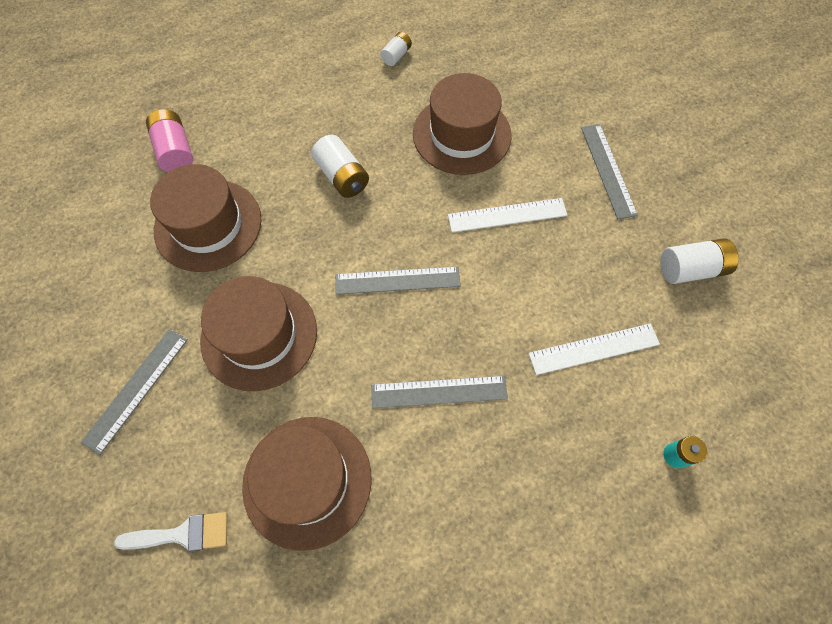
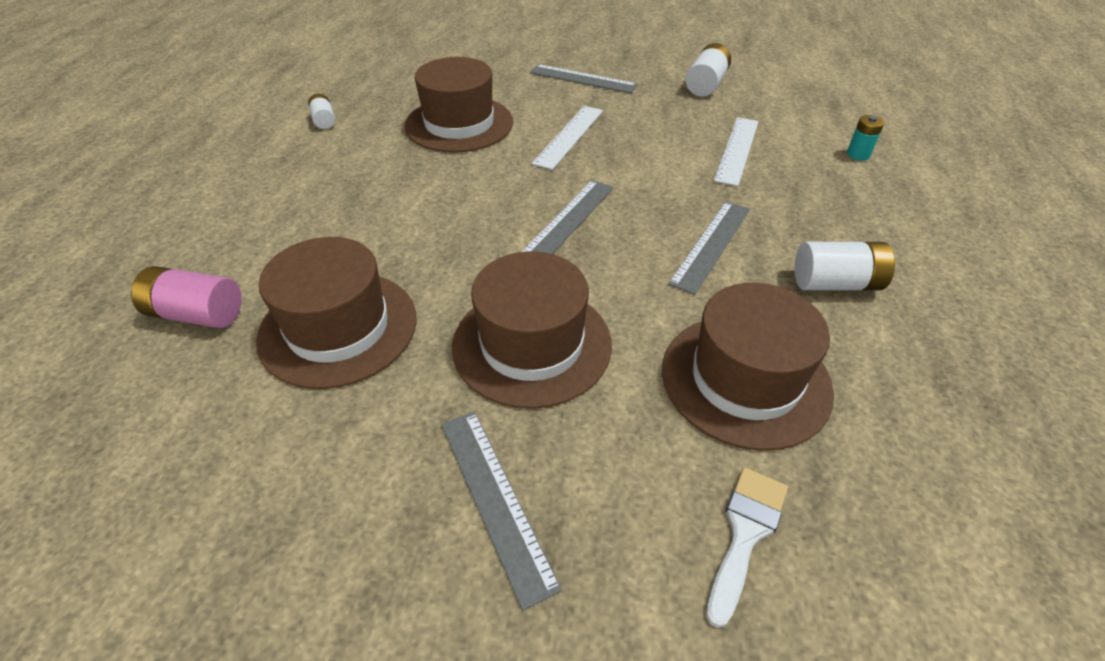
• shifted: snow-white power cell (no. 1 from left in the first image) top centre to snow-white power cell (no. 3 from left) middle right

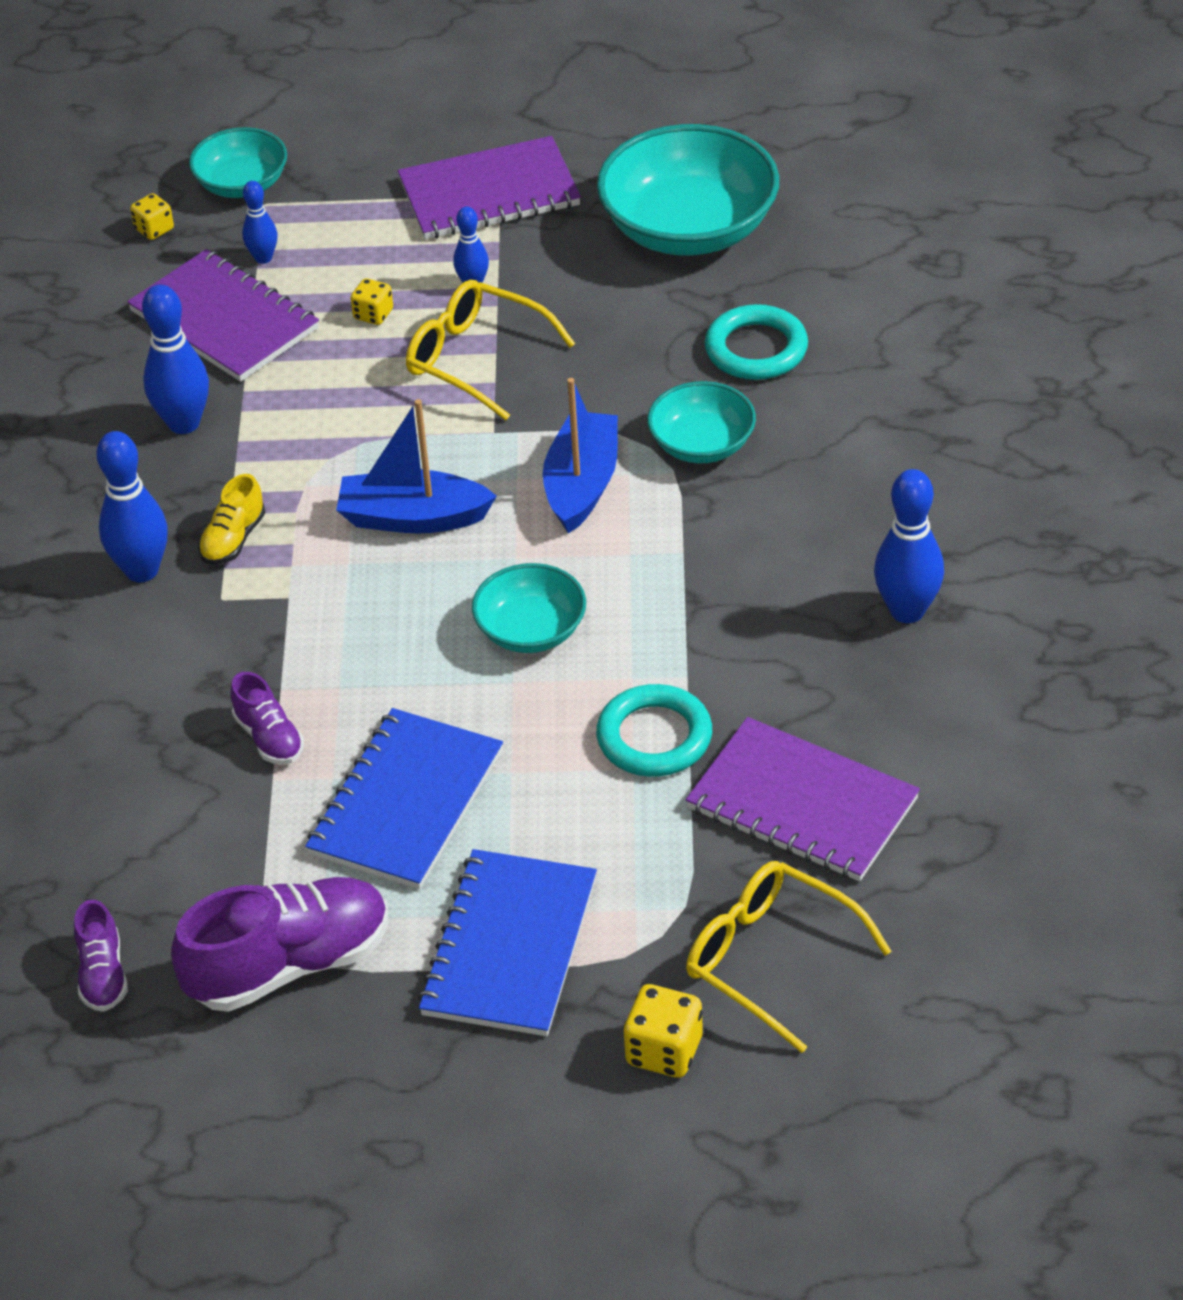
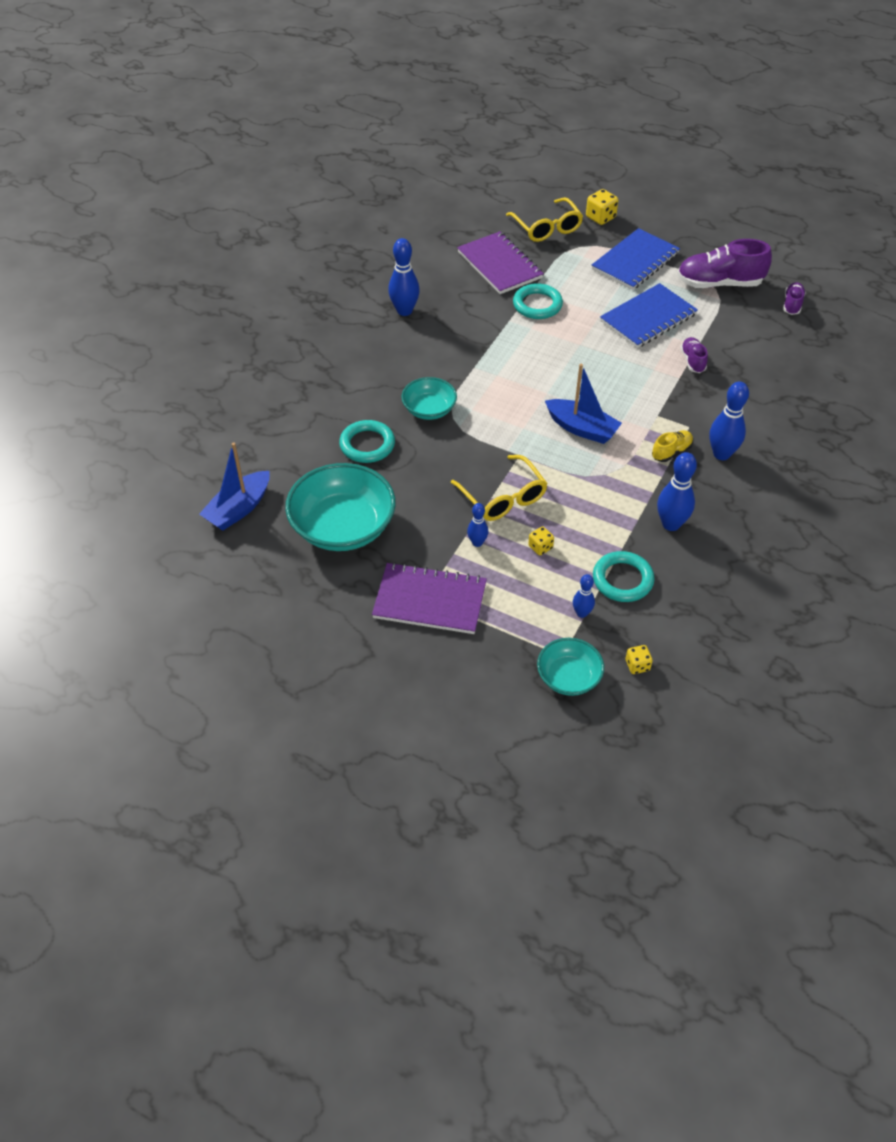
• swapped: violet exercise book (no. 1 from left) top left to teal ring (no. 3 from left) middle right
• gone: teal bowl (no. 2 from left) centre
• shifted: blue toy boat (no. 2 from left in the first image) centre to blue toy boat (no. 1 from left) middle left

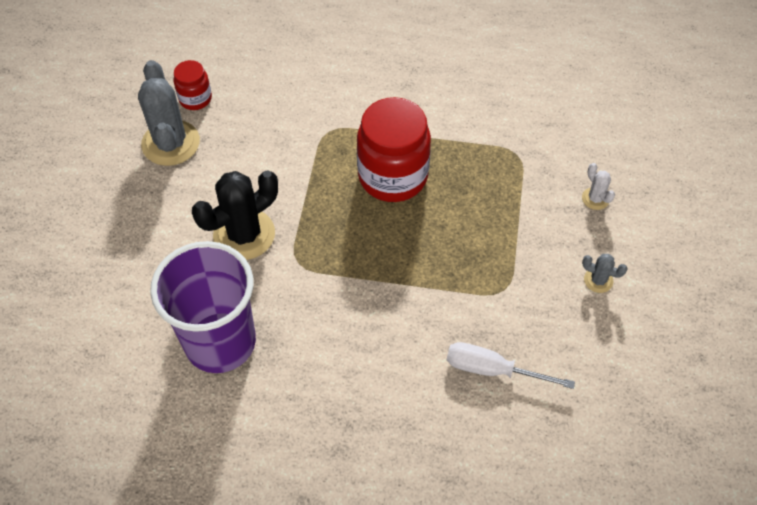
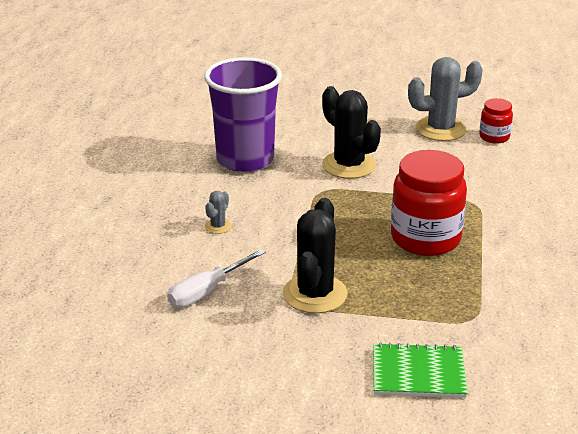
• rotated: snow-white hand screwdriver bottom right = centre 150 degrees counterclockwise
• swapped: snow-white cactus middle right to leaf-green exercise book bottom right
• shifted: ash-grey cactus (no. 2 from left in the first image) middle right to ash-grey cactus (no. 1 from left) centre
• new: black cactus (no. 1 from left) centre

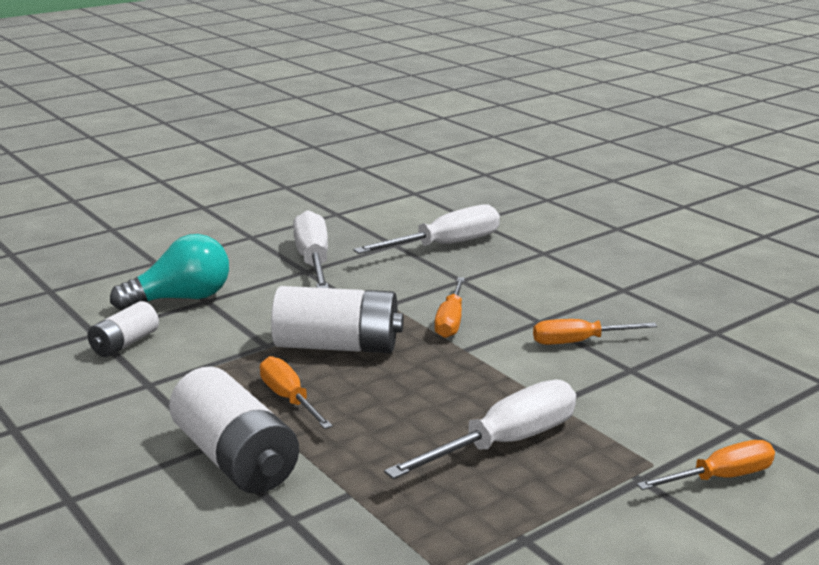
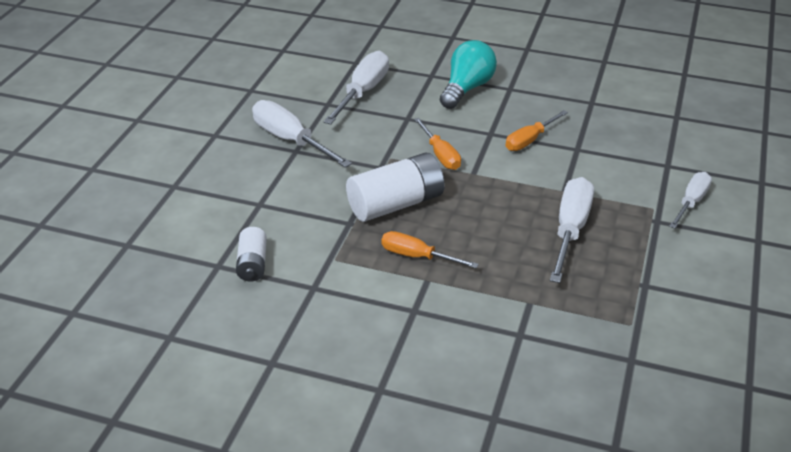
• shifted: teal lightbulb middle left to top centre
• gone: snow-white power cell (no. 2 from left) bottom left
• repainted: bright orange hand screwdriver (no. 4 from left) bottom right to snow-white hand screwdriver (no. 4 from left) middle right

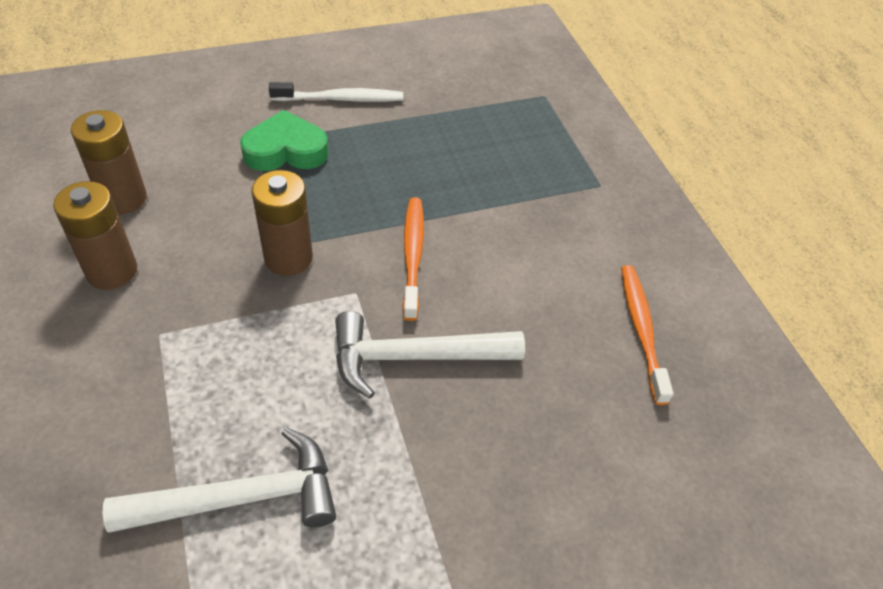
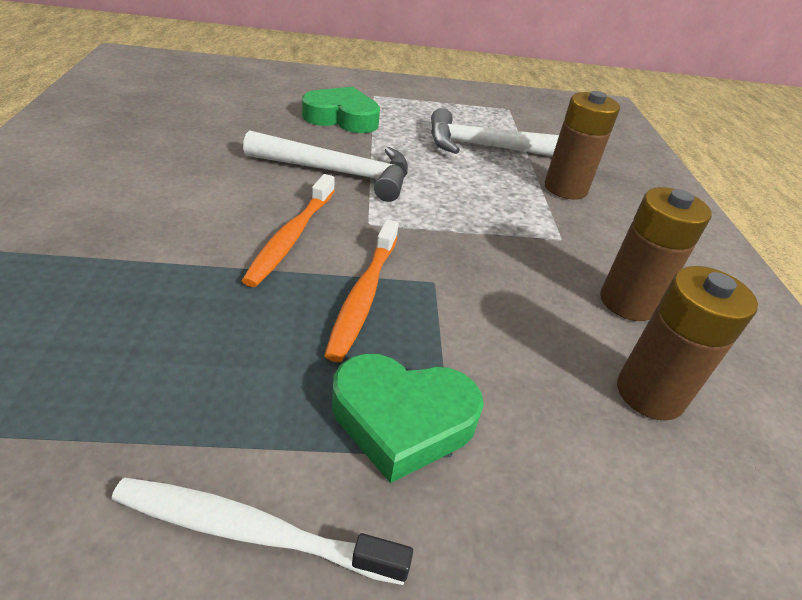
• shifted: brown power cell (no. 3 from left in the first image) middle left to brown power cell (no. 1 from left) top right
• shifted: bright orange dental brush (no. 2 from left) middle right to centre
• new: leaf-green heart (no. 1 from left) top centre

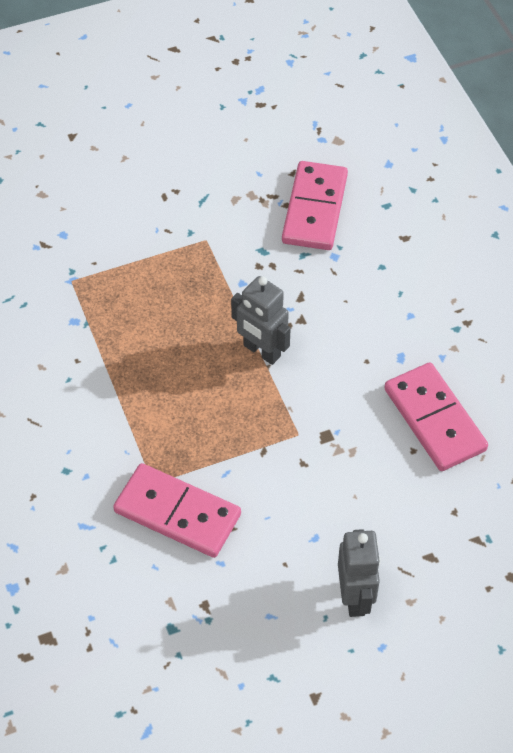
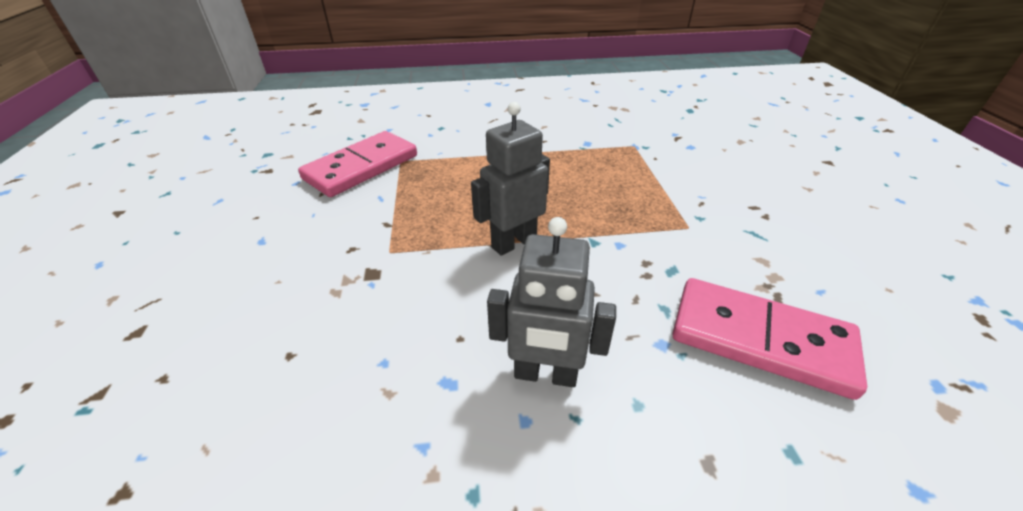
• shifted: ash-grey toy robot (no. 2 from left) bottom right to centre
• gone: pink domino tile (no. 3 from left) middle right

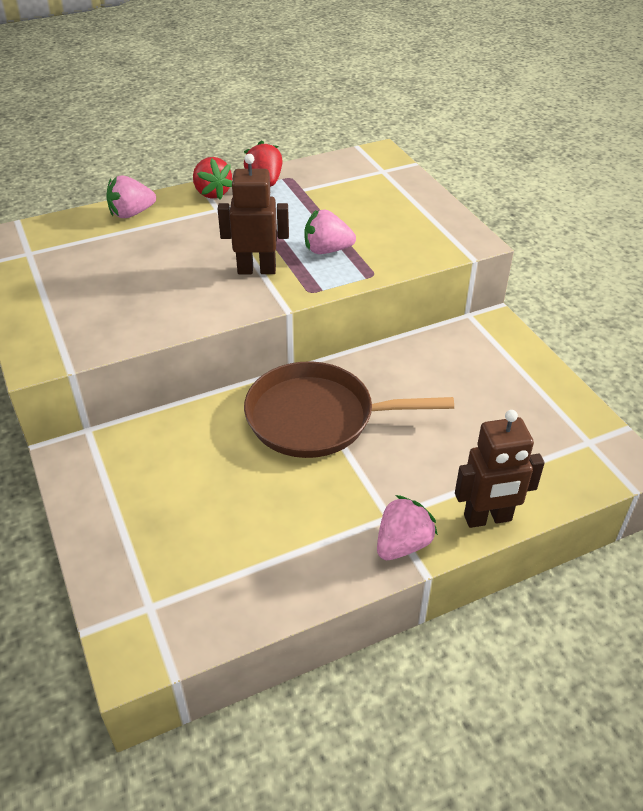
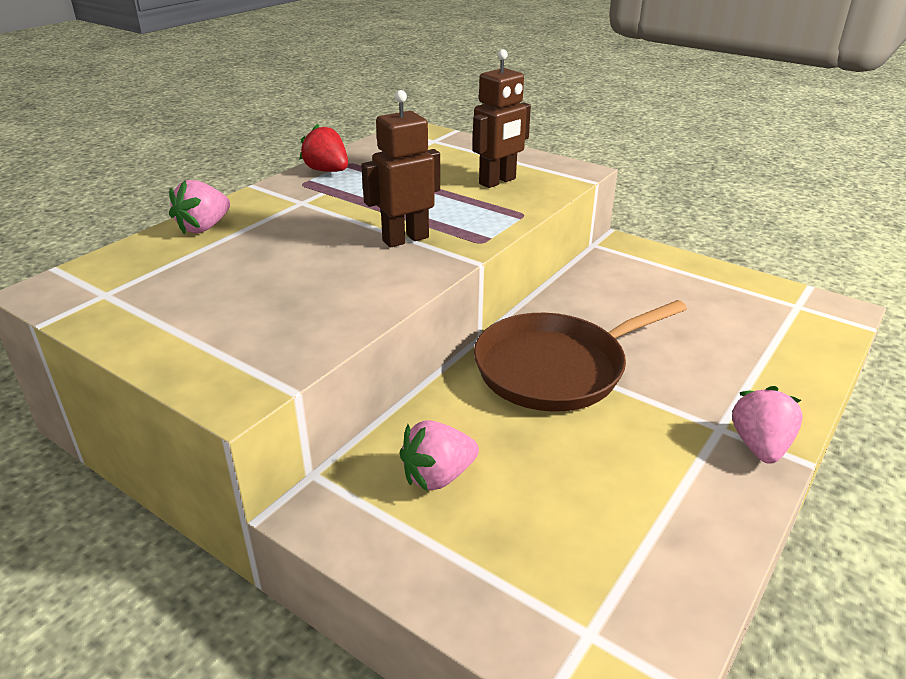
• gone: scarlet toy strawberry (no. 1 from left) top left
• shifted: pink toy strawberry (no. 2 from left) top centre to bottom centre
• shifted: brown toy robot (no. 2 from left) middle right to top centre

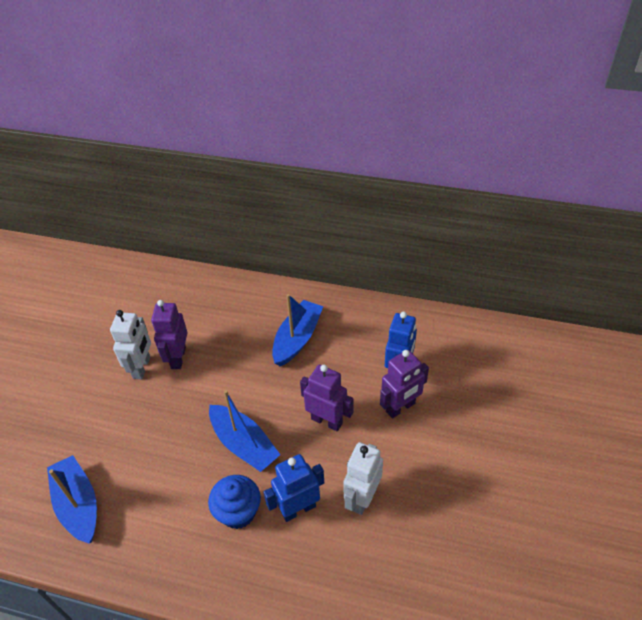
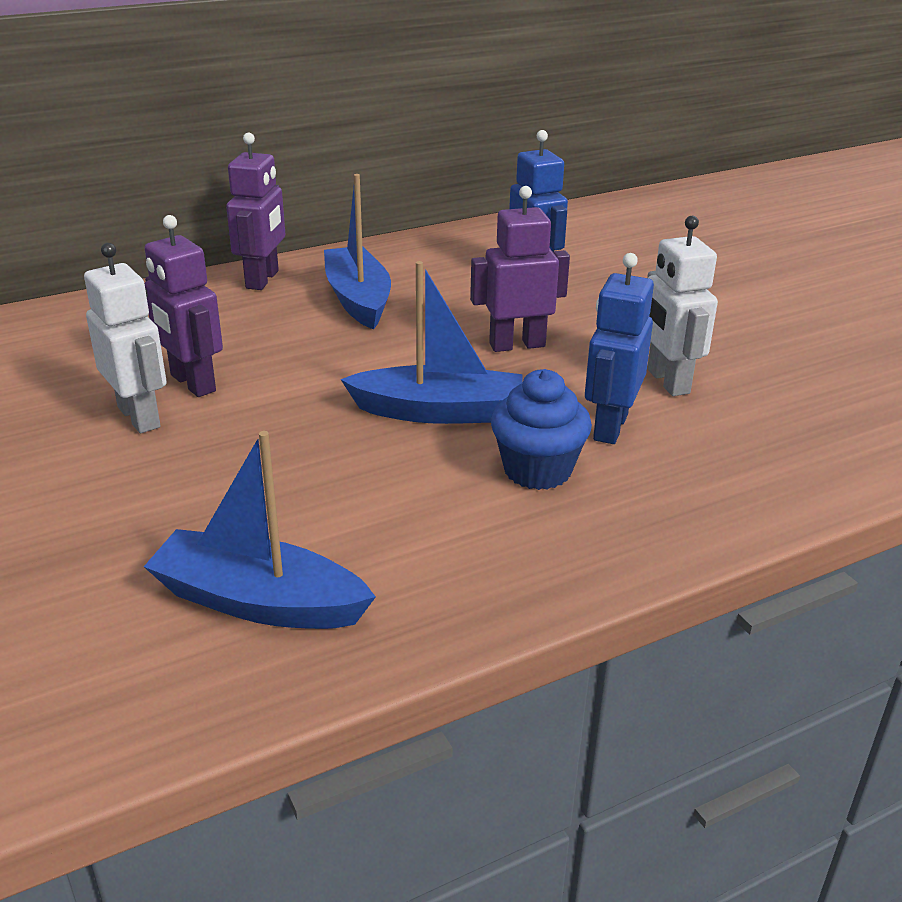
• shifted: violet toy robot (no. 3 from left in the first image) centre to violet toy robot (no. 2 from left) top left

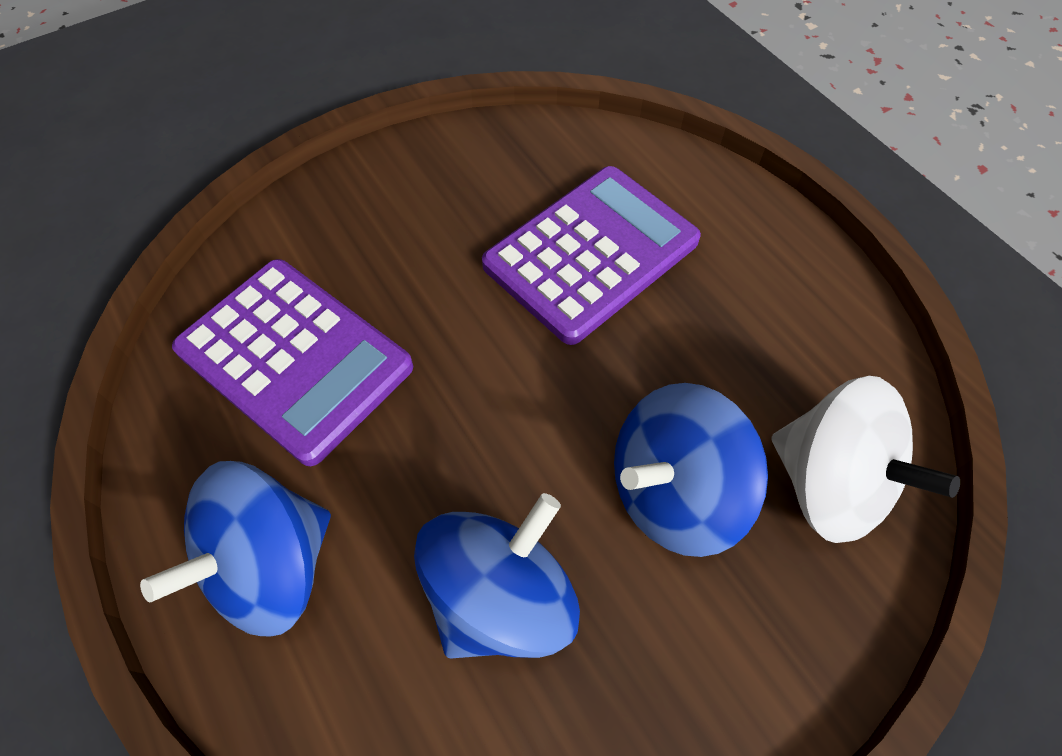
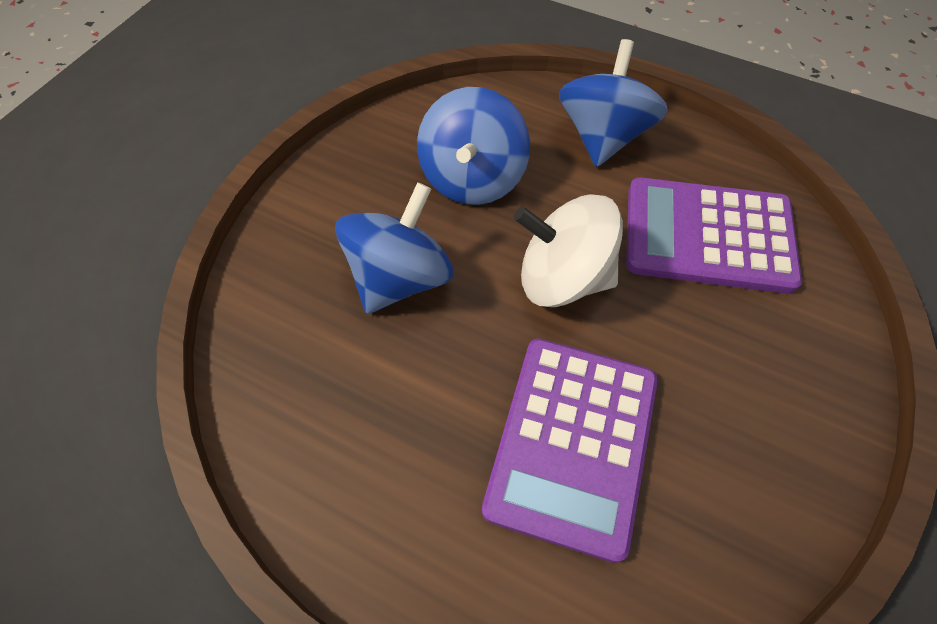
• shifted: snow-white toy top middle right to centre

